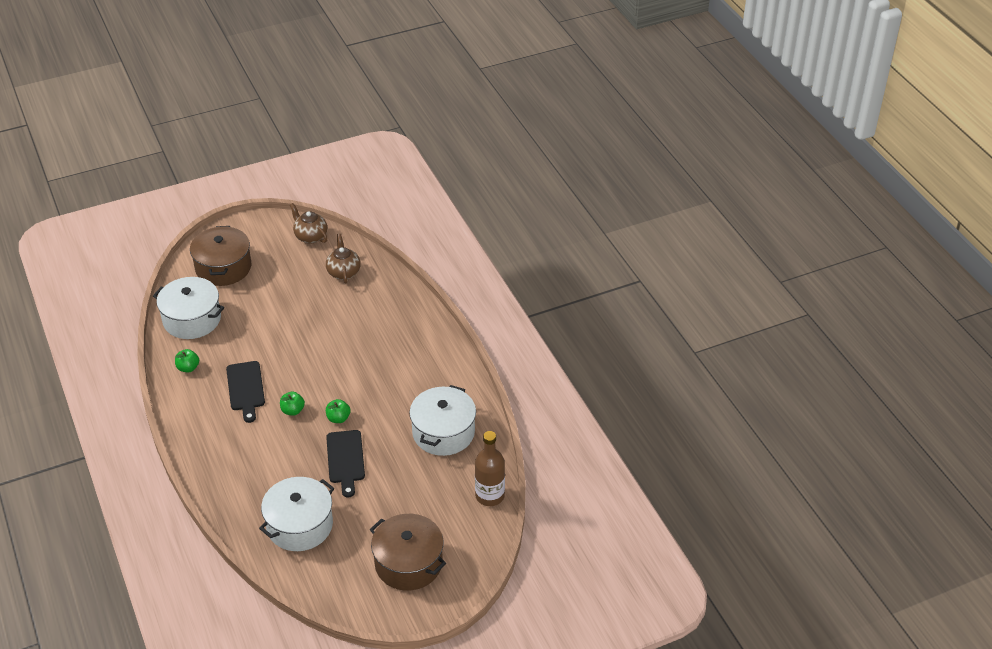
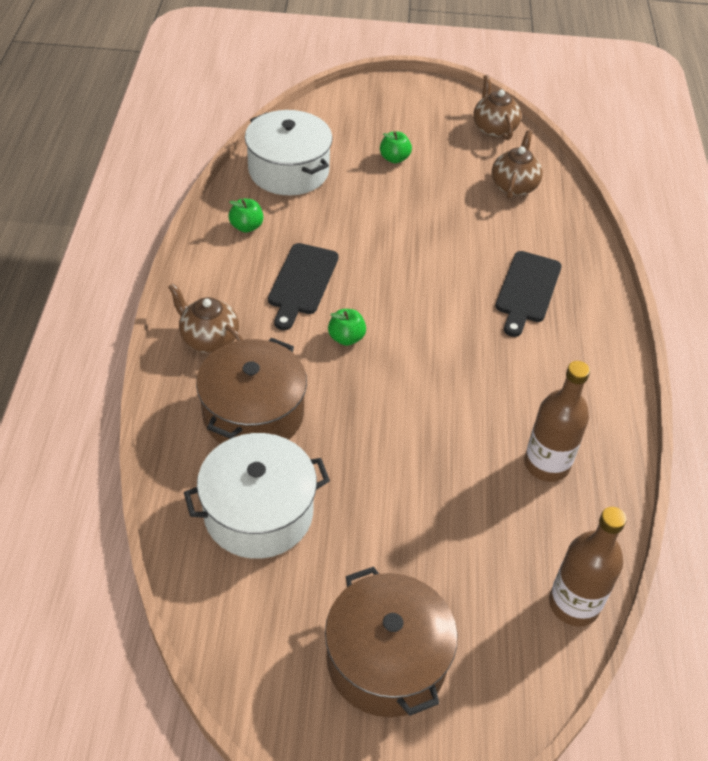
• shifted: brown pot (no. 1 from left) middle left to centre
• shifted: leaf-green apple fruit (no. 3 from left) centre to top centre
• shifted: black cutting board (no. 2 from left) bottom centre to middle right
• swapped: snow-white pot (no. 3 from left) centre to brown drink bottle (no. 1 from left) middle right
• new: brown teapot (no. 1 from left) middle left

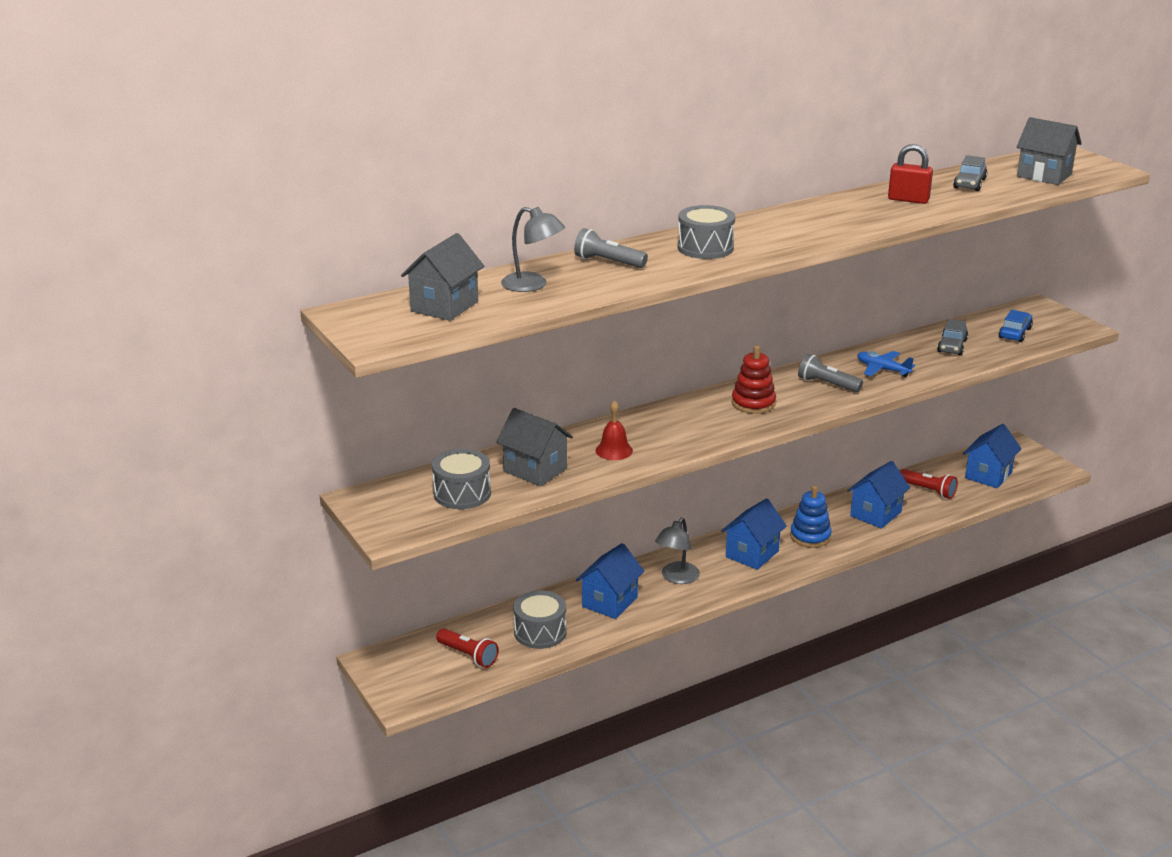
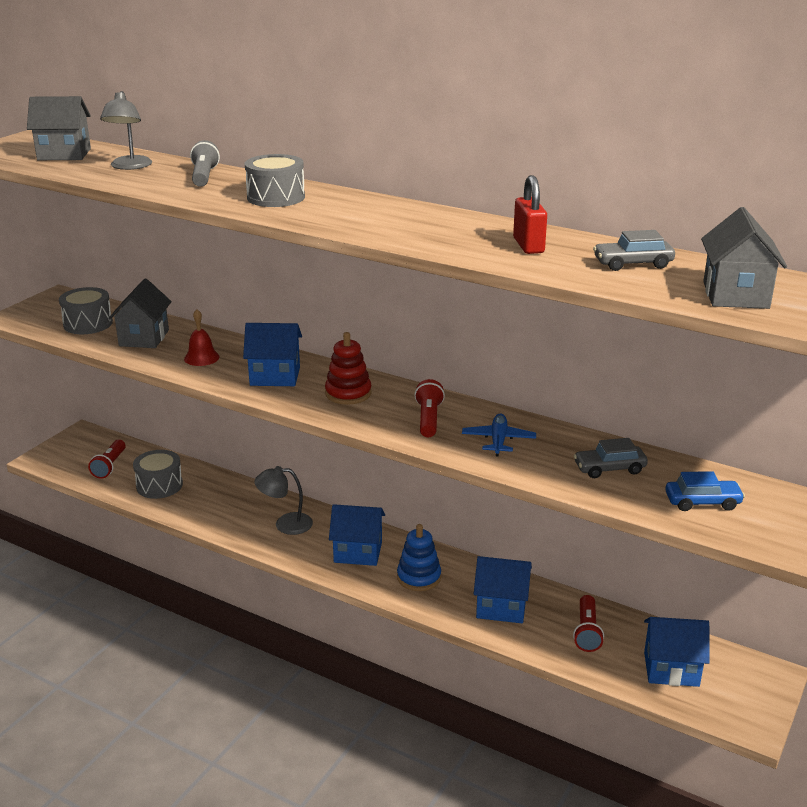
• shifted: blue house (no. 1 from left) bottom centre to centre
• repainted: ash-grey flashlight (no. 2 from left) middle right to scarlet flashlight (no. 2 from left) centre

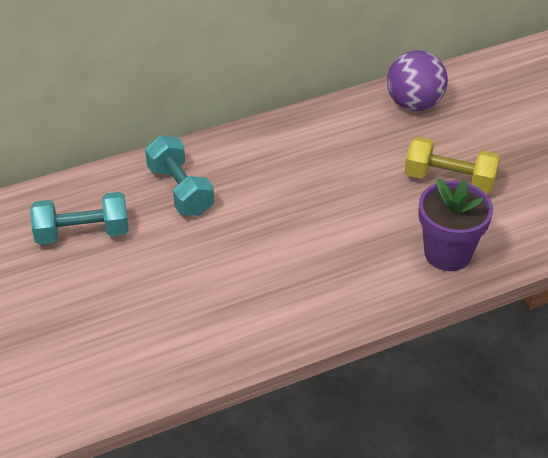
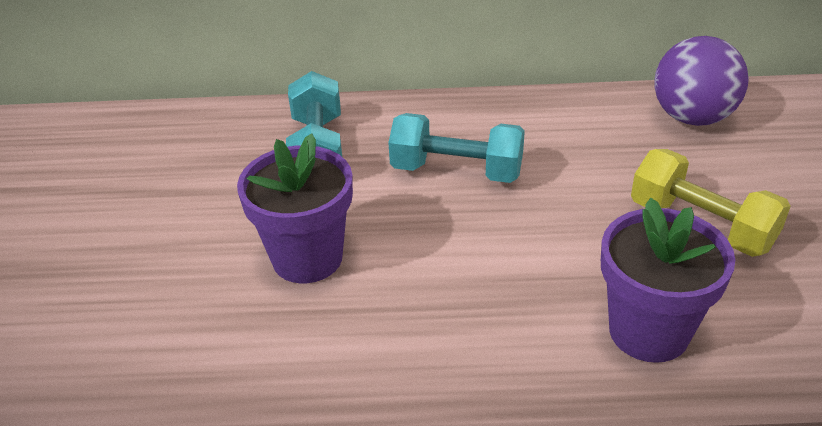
• shifted: teal dumbbell (no. 1 from left in the first image) middle left to teal dumbbell (no. 2 from left) centre
• new: violet plant pot (no. 1 from left) centre

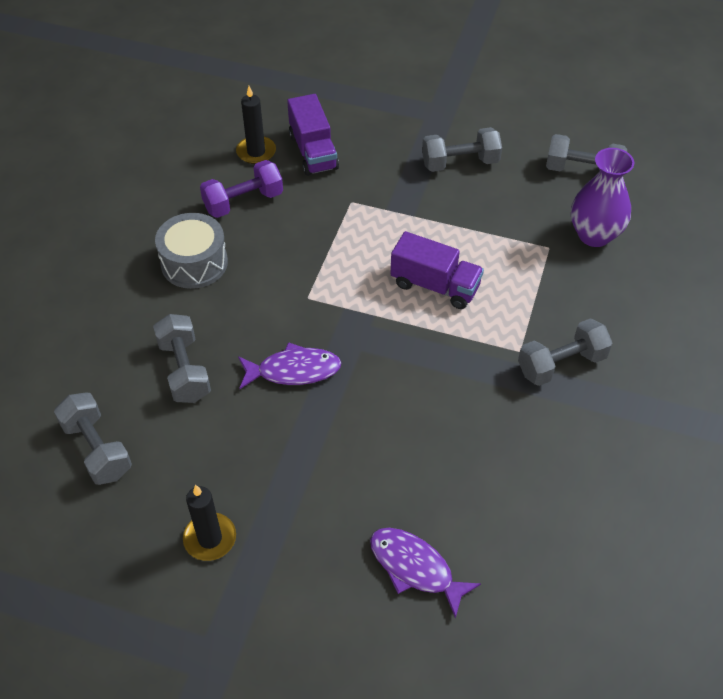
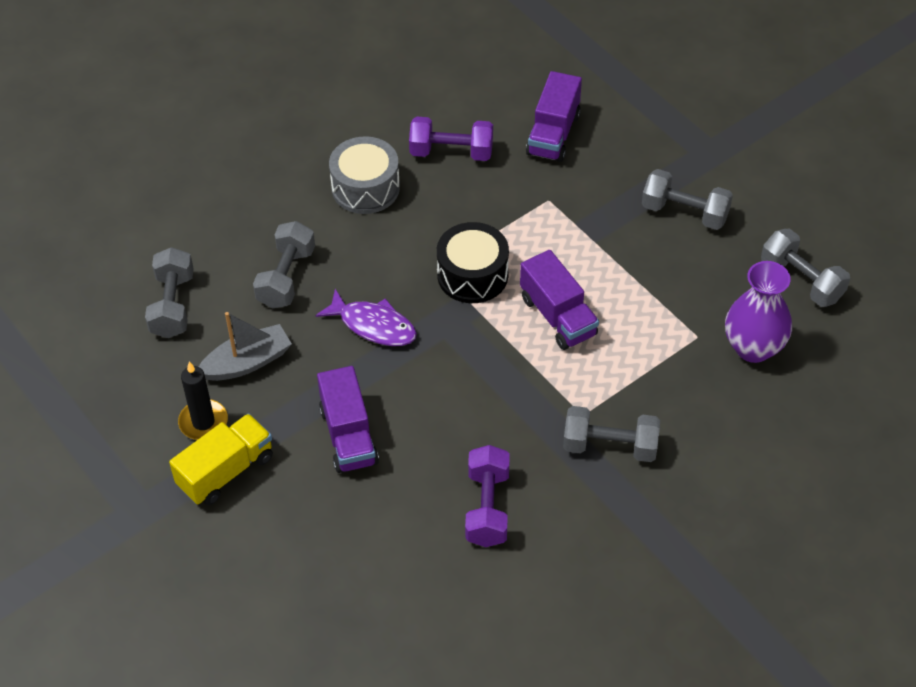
• gone: black wax candle (no. 2 from left) top centre
• gone: violet toy fish (no. 2 from left) bottom centre
• new: yellow lorry bottom left
• new: ash-grey toy boat middle left
• new: violet lorry (no. 1 from left) centre
• new: black drum centre
• new: violet dumbbell (no. 2 from left) bottom centre

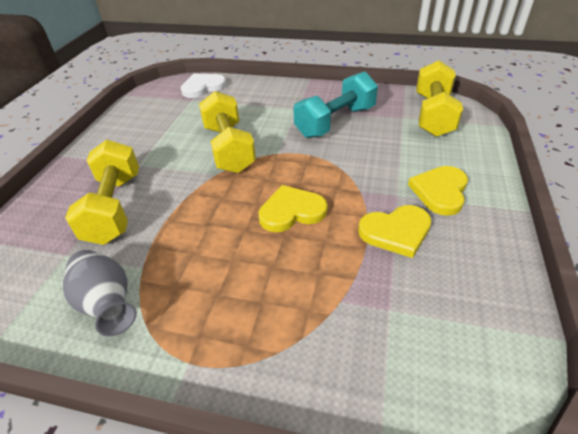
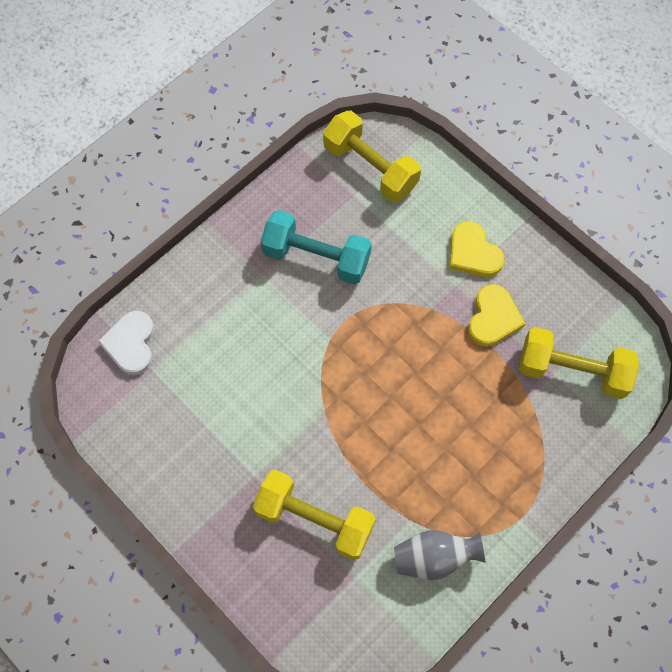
• shifted: yellow dumbbell (no. 2 from left in the first image) top centre to yellow dumbbell (no. 3 from left) middle right
• gone: yellow heart (no. 1 from left) centre
• rotated: teal dumbbell top centre = centre 60 degrees counterclockwise

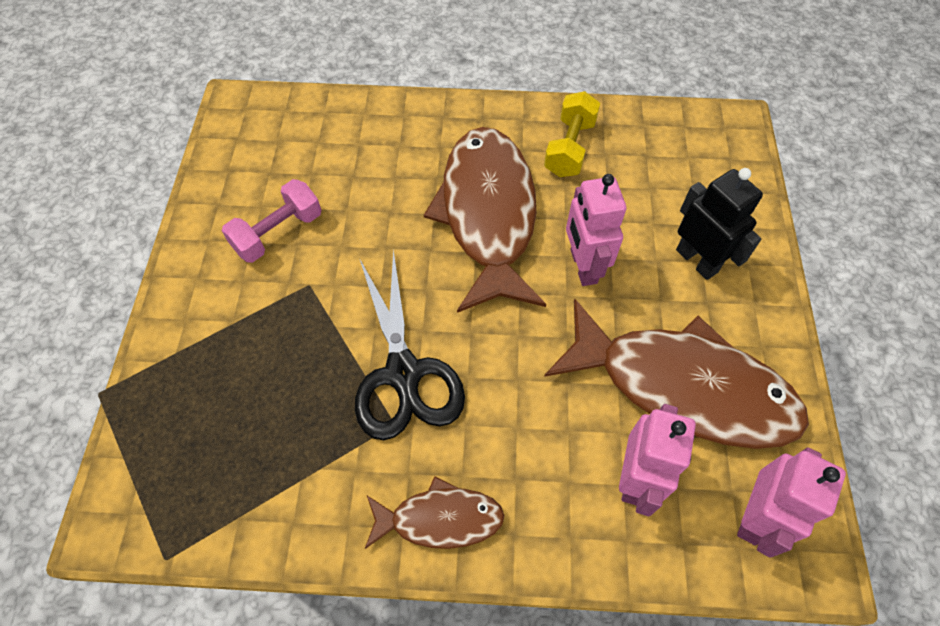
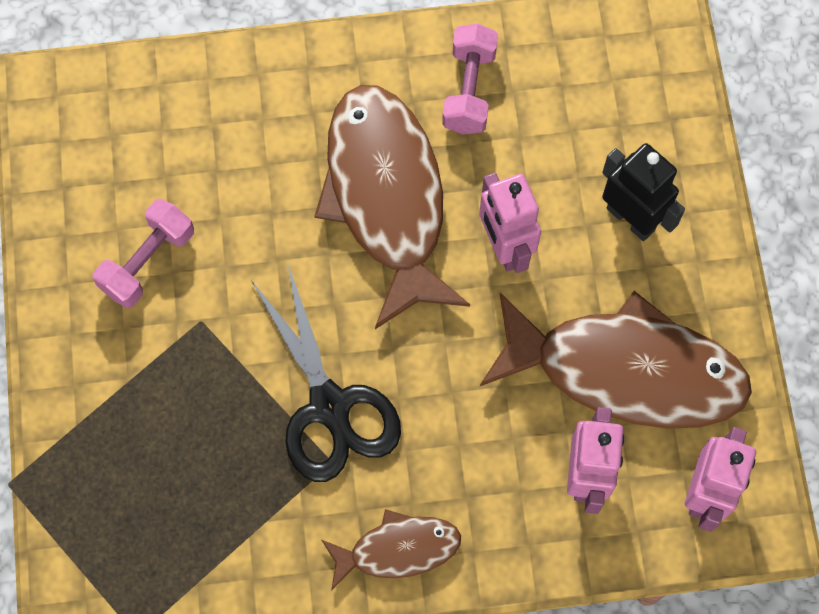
• repainted: yellow dumbbell top centre to pink dumbbell (no. 2 from left) top centre

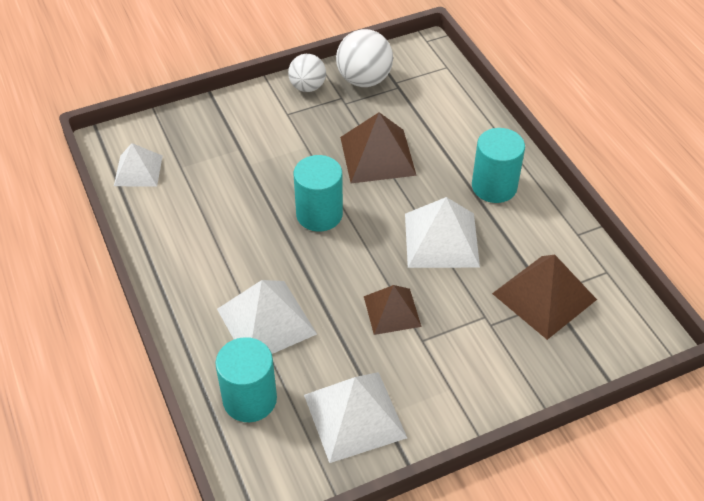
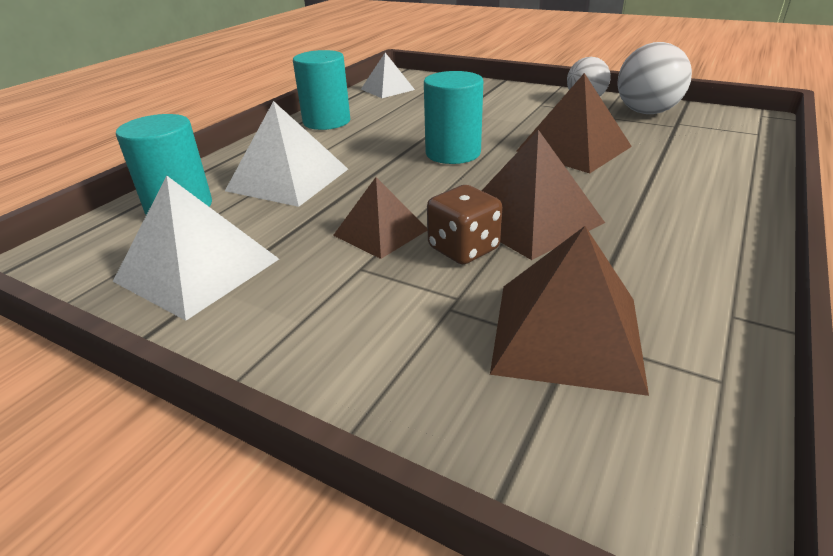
• repainted: snow-white pyramid shape (no. 4 from left) centre to brown pyramid shape (no. 2 from left) centre
• shifted: teal cylinder shape (no. 3 from left in the first image) top right to teal cylinder shape (no. 2 from left) top centre
• new: brown die centre

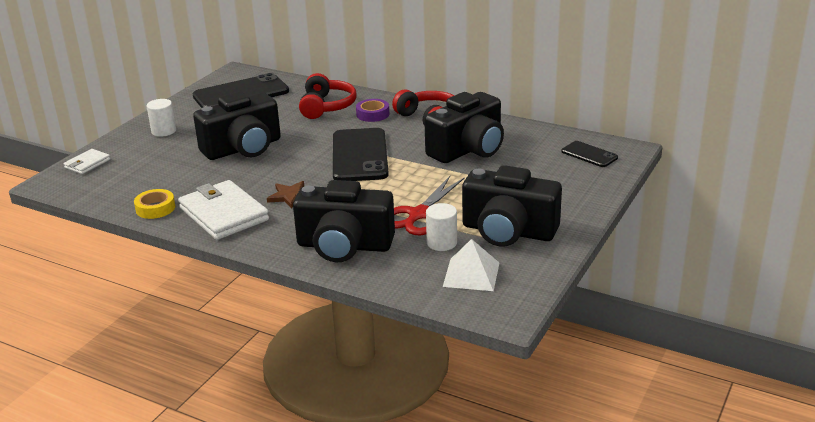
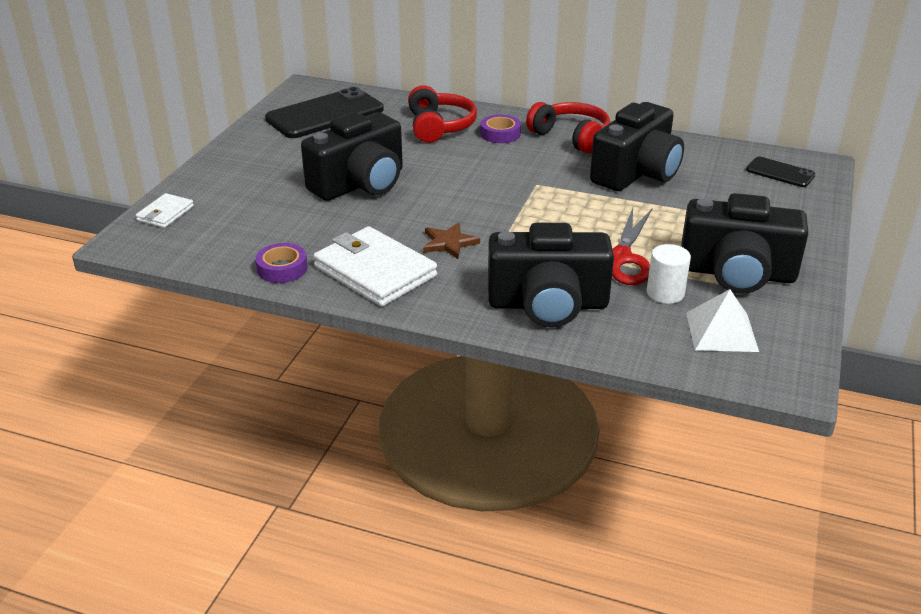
• repainted: yellow roll of tape middle left to violet roll of tape (no. 1 from left) middle left
• gone: snow-white cylinder shape (no. 1 from left) top left
• gone: black smartphone (no. 2 from left) centre

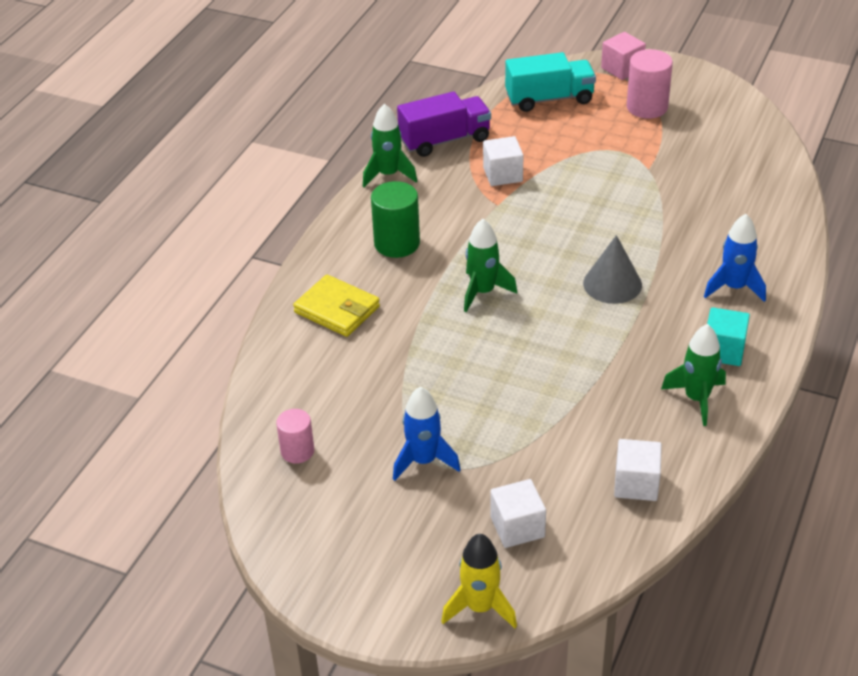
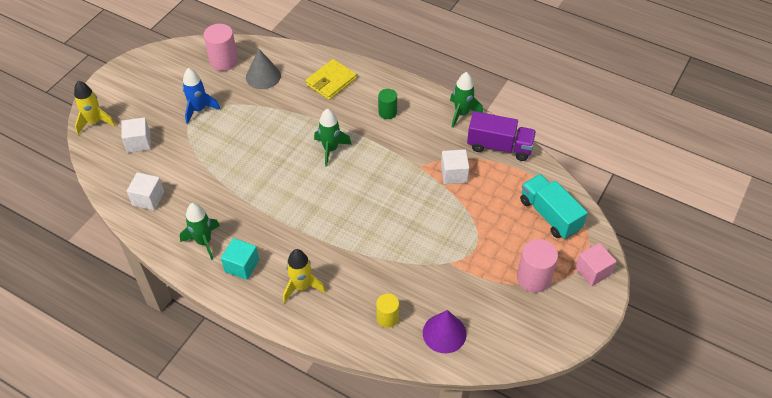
• scaled: pink cylinder shape (no. 1 from left) centre = top left x1.58
• scaled: leaf-green cylinder shape top centre = top centre x0.63
• rotated: violet lorry top centre = centre 60 degrees counterclockwise
• rotated: teal lorry top centre = middle right 150 degrees clockwise
• shifted: ash-grey cone shape middle right to top centre
• repainted: blue spaceship (no. 2 from left) middle right to yellow spaceship (no. 2 from left) bottom centre
• new: yellow cylinder shape bottom centre
• new: violet cone shape bottom centre

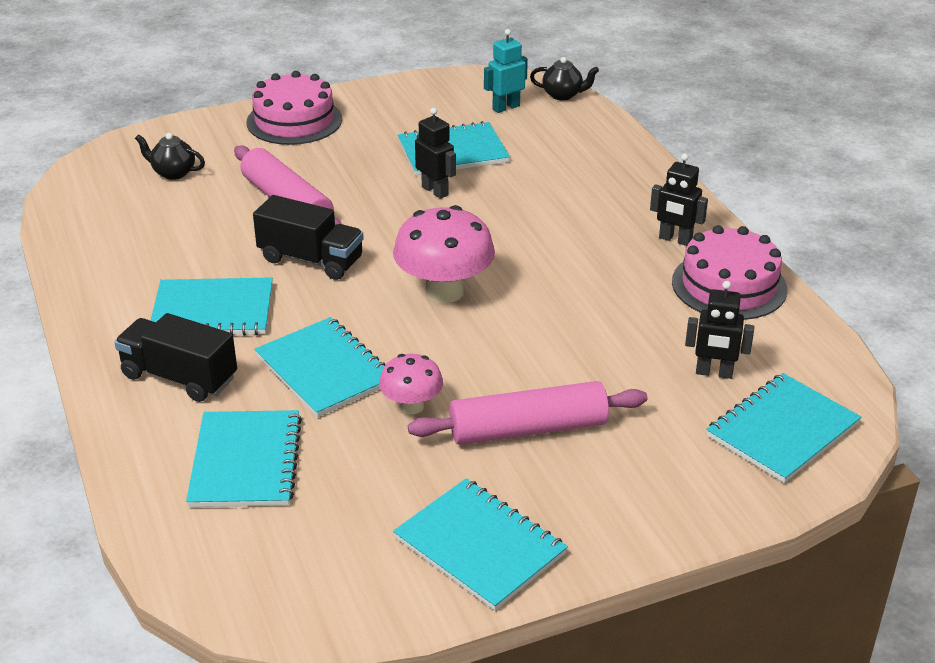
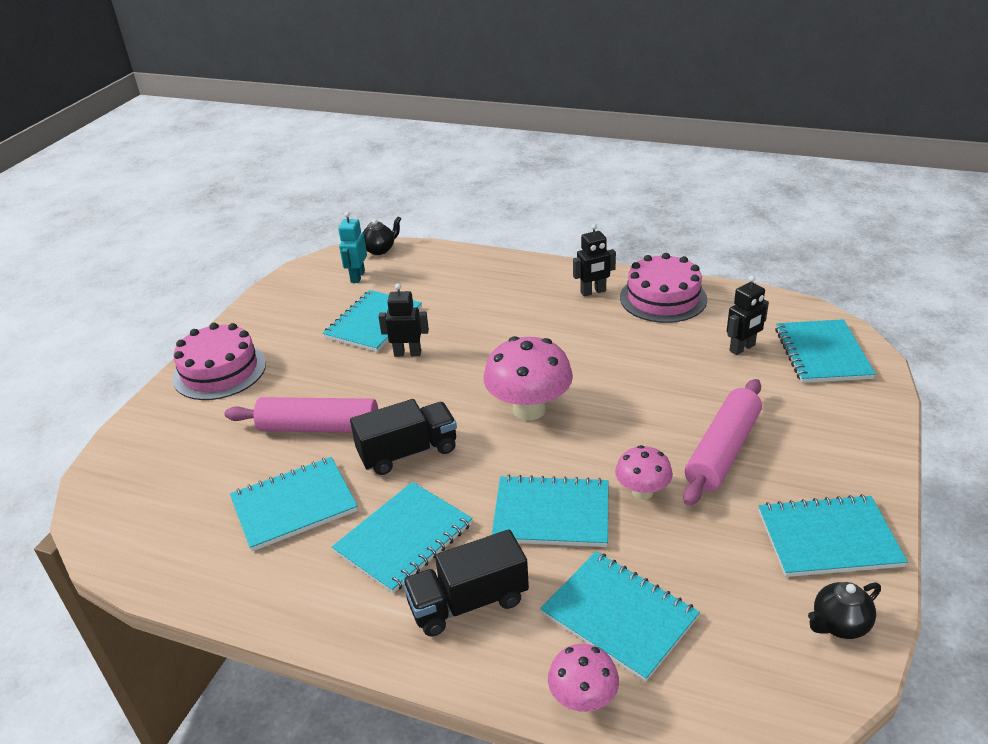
• shifted: black teapot (no. 1 from left in the first image) top left to black teapot (no. 2 from left) bottom right
• new: teal exercise book (no. 1 from left) bottom left
• new: pink toadstool (no. 2 from left) bottom centre

